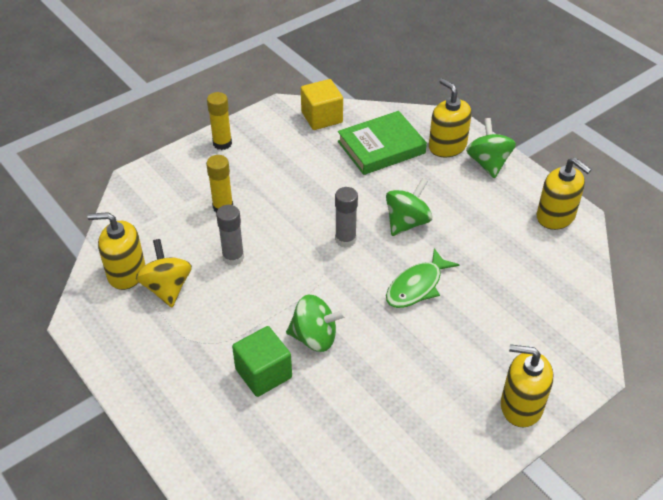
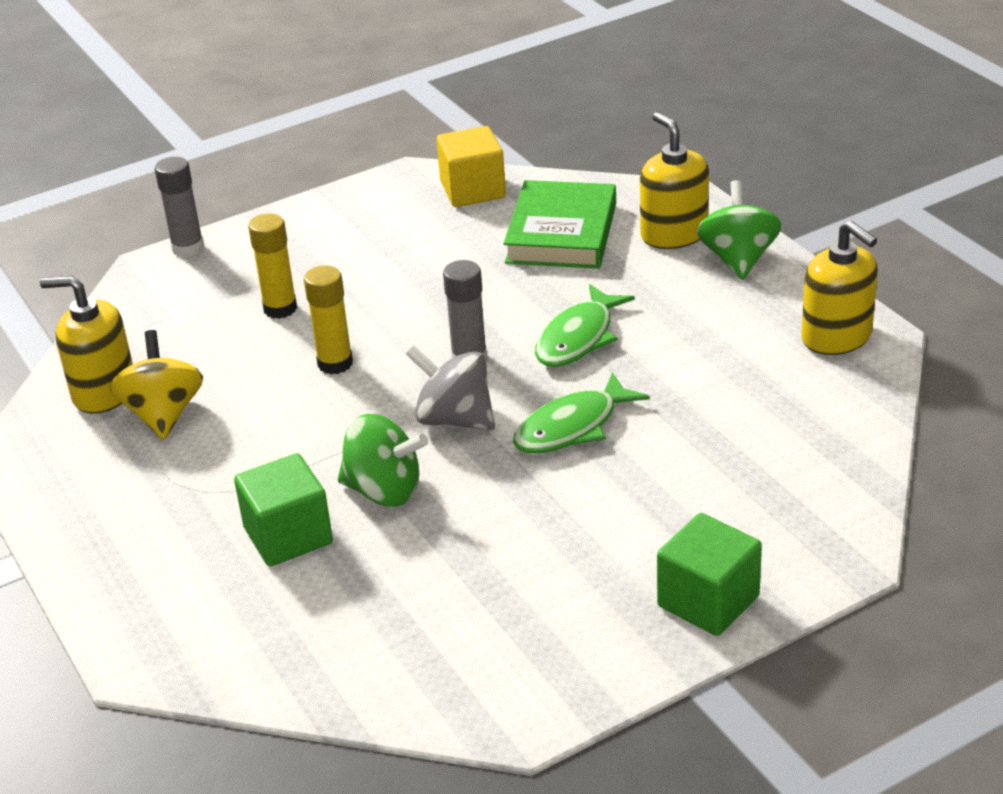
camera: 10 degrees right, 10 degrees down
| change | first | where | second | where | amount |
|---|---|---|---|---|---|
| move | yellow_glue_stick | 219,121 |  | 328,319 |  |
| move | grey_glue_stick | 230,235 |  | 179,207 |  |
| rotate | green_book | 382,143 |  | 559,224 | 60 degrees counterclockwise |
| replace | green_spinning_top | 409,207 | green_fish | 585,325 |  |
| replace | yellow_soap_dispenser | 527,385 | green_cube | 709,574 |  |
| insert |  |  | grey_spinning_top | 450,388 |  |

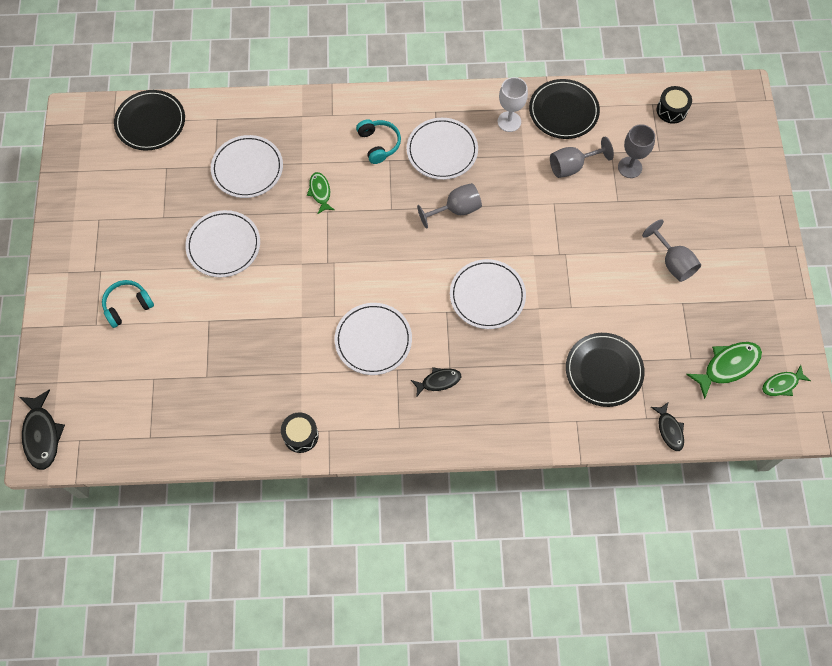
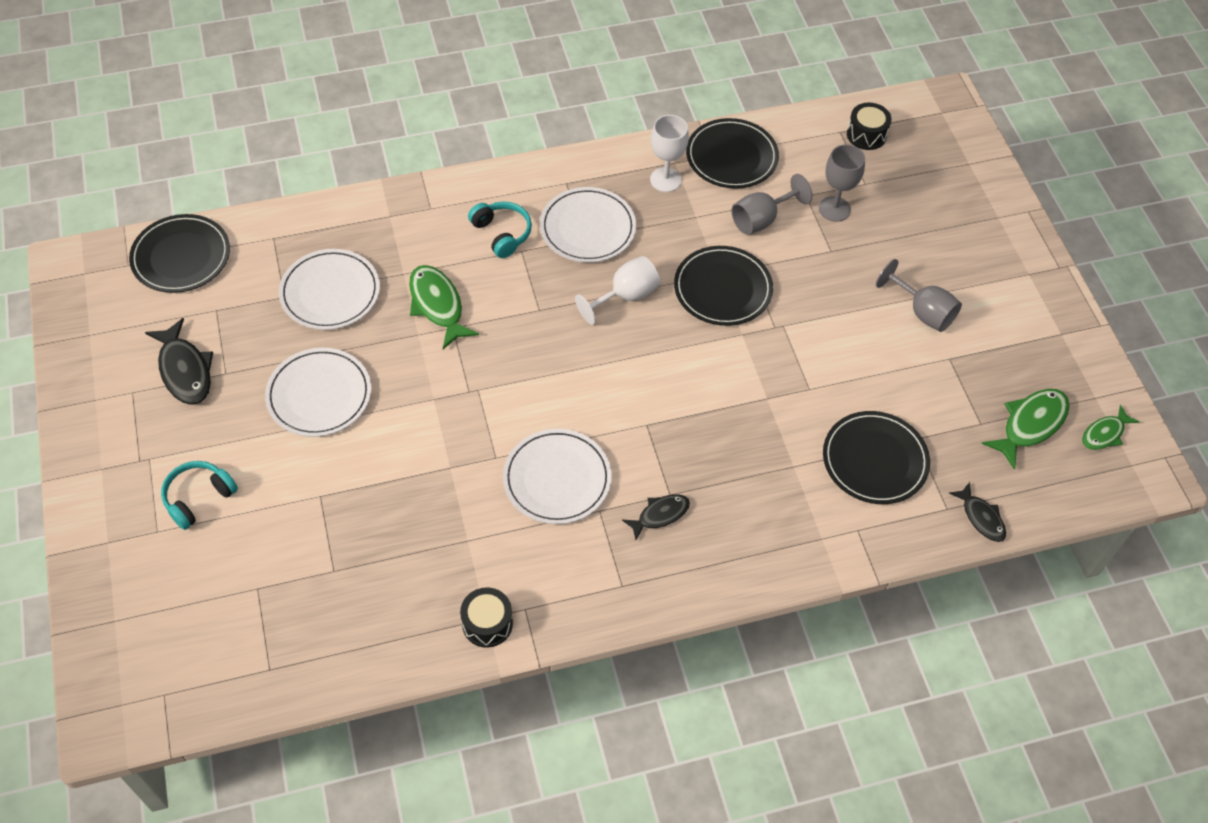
camera: 15 degrees left, 10 degrees down
| change | first | where | second | where | amount |
|---|---|---|---|---|---|
| move | black_fish | 42,429 |  | 179,361 |  |
| resize | green_fish | 320,193 |  | 444,307 | x1.61 |
| recolor | grey_goblet | 449,206 | white_goblet | 617,290 |  |
| delete | white_plate | 488,294 |  |  |  |
| insert |  |  | black_plate | 723,286 |  |

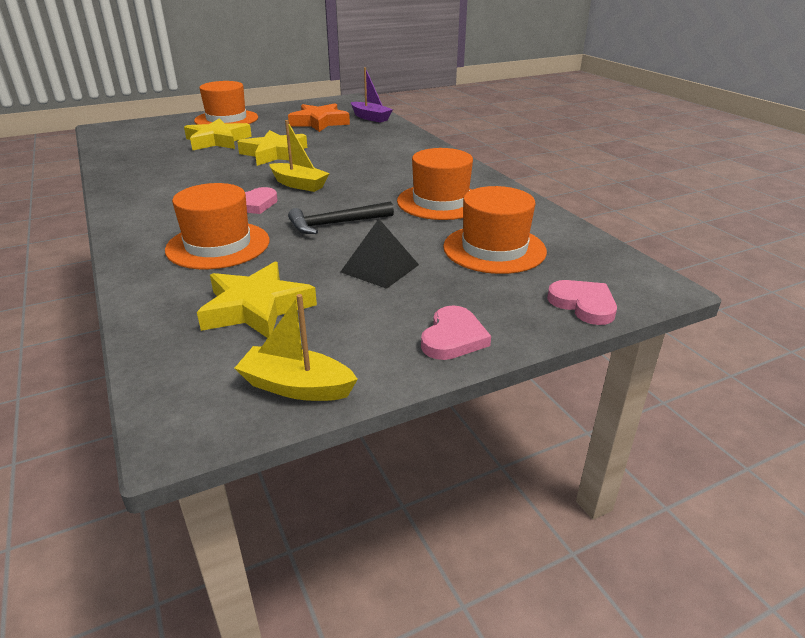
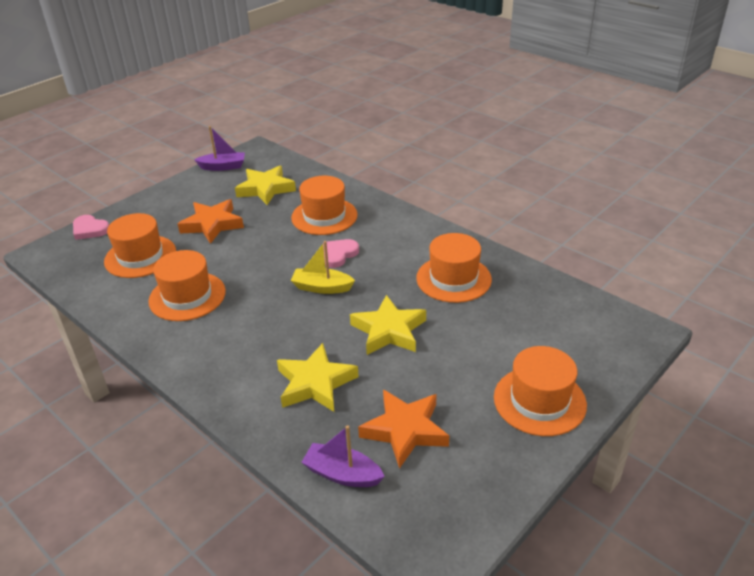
camera: 160 degrees right, 5 degrees up
| change | first | where | second | where | amount |
|---|---|---|---|---|---|
| move | yellow_star | 218,134 |  | 318,377 |  |
| recolor | yellow_boat | 296,347 | purple_boat | 219,148 |  |
| delete | black_hammer | 341,217 |  |  |  |
| replace | black_pyramid | 379,254 | orange_star | 211,221 |  |
| delete | pink_heart | 456,333 |  |  |  |
| insert |  |  | orange_hat | 454,268 |  |

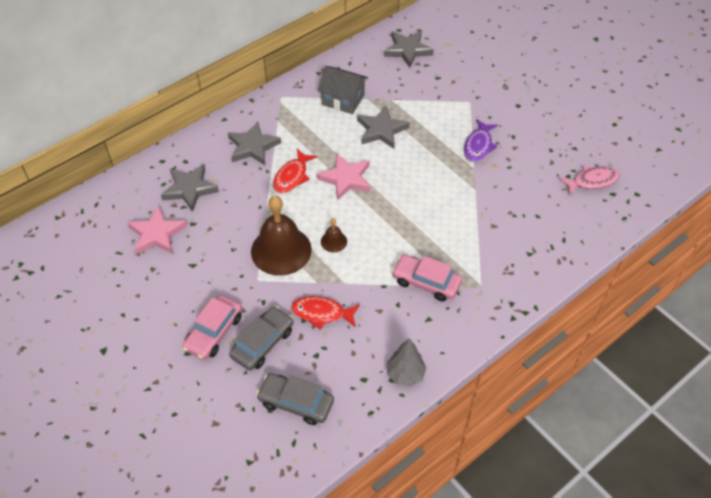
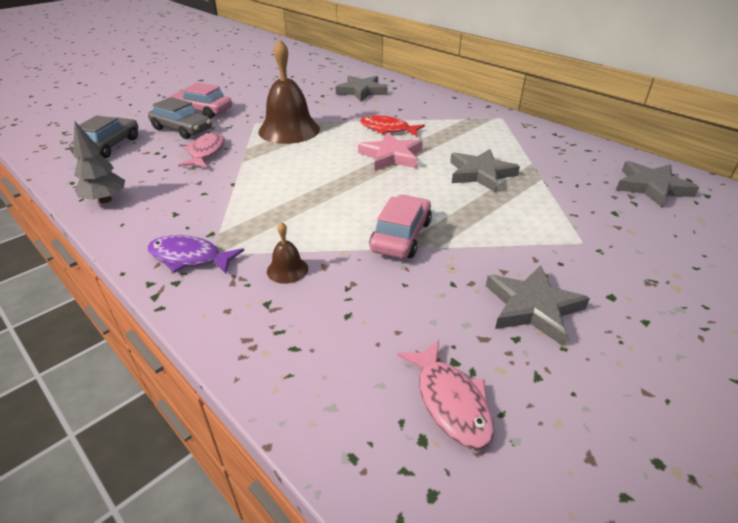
camera: 85 degrees right, 15 degrees down
| change | first | where | second | where | amount |
|---|---|---|---|---|---|
| delete | pink_star | 157,230 |  |  |  |
| move | grey_star | 254,143 |  | 538,305 |  |
| recolor | red_fish | 325,313 | pink_fish | 201,150 |  |
| delete | grey_house | 342,90 |  |  |  |
| move | brown_bell | 334,235 |  | 287,253 |  |
| move | pink_car | 427,277 |  | 400,227 |  |
| move | purple_fish | 481,140 |  | 195,254 |  |

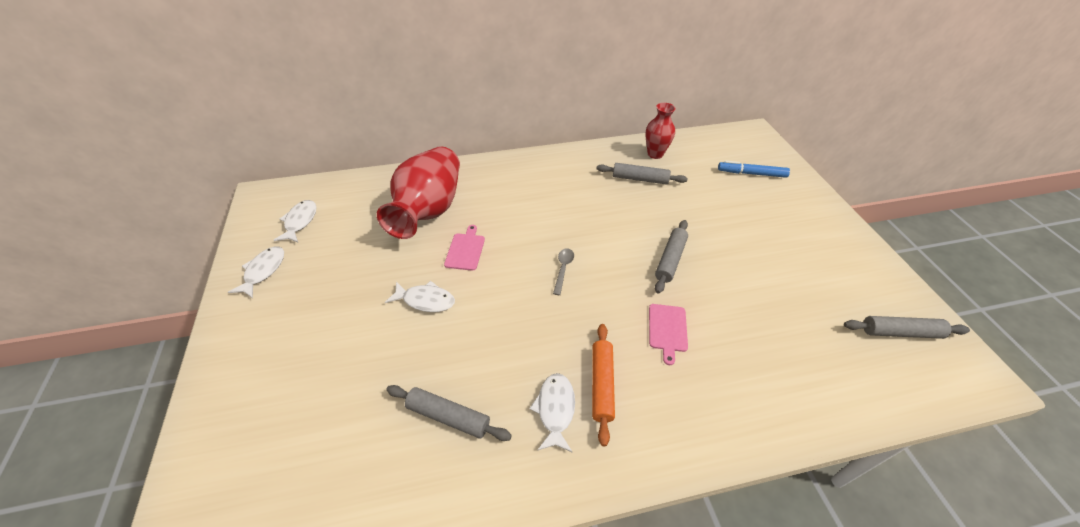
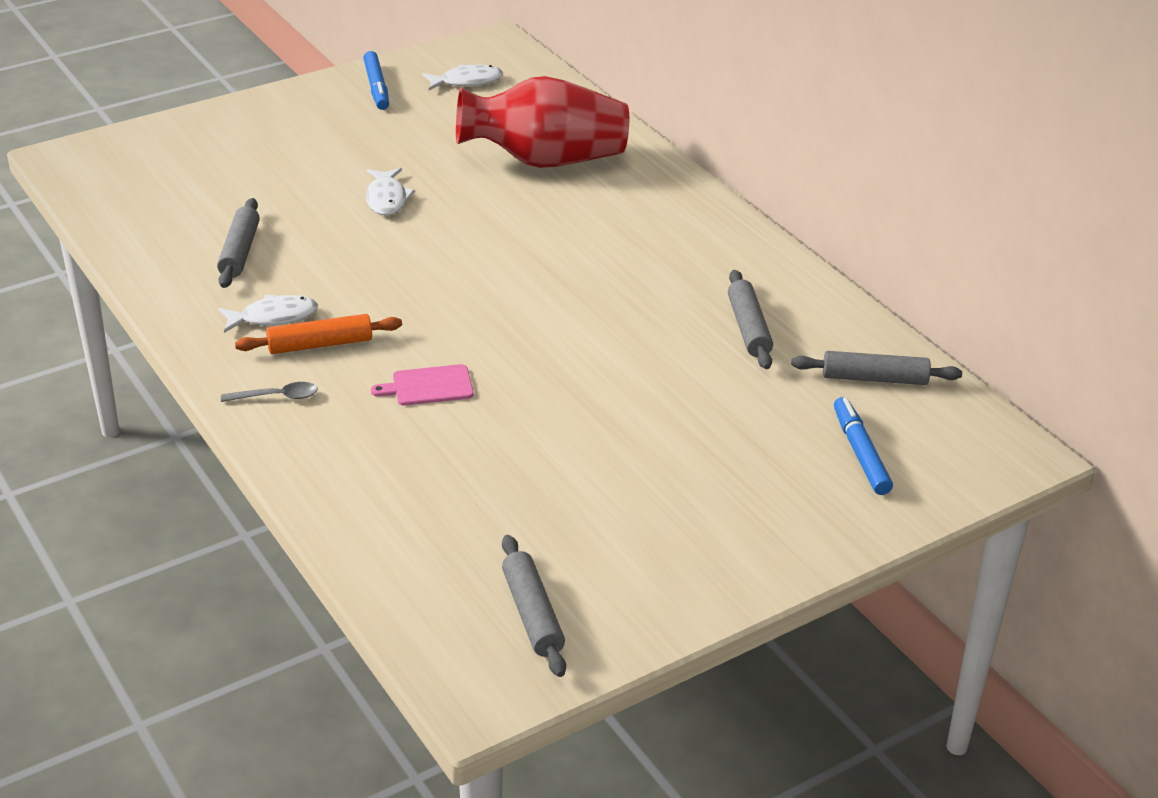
camera: 70 degrees right, 10 degrees down
| change | first | where | second | where | amount |
|---|---|---|---|---|---|
| replace | white_fish | 256,272 | blue_marker | 376,80 |  |
| delete | pink_cutting_board | 464,248 |  |  |  |
| move | grey_spoon | 563,271 |  | 269,392 |  |
| delete | red_vase | 660,131 |  |  |  |
| move | grey_rolling_pin | 671,257 |  | 876,368 |  |

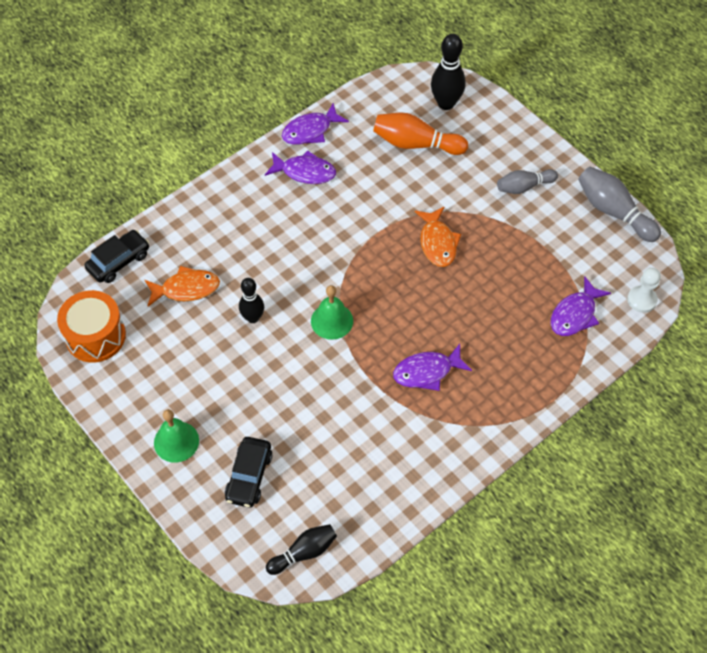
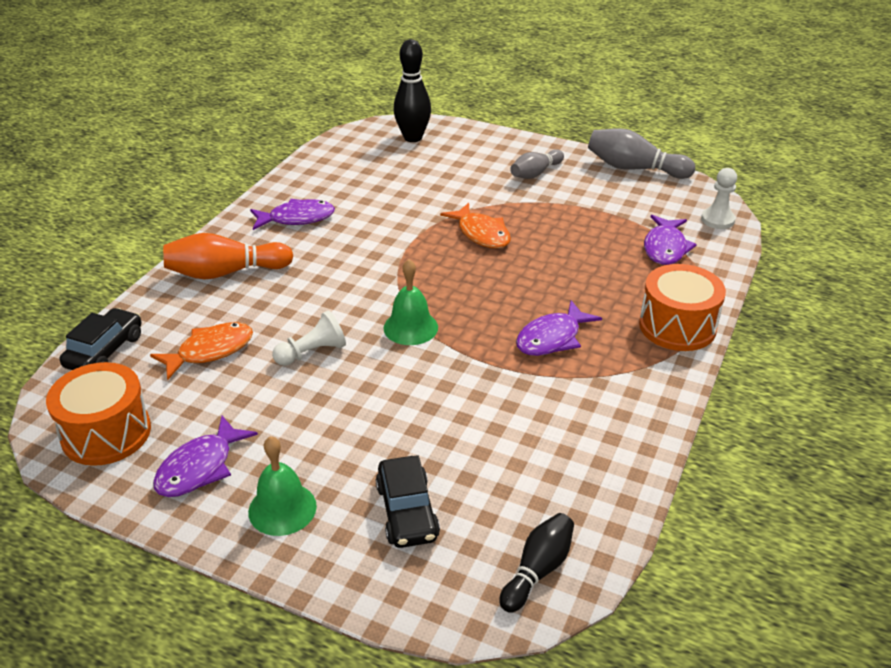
camera: 25 degrees left, 20 degrees down
| change | first | where | second | where | amount |
|---|---|---|---|---|---|
| replace | black_bowling_pin | 251,300 | white_pawn | 309,338 |  |
| move | purple_fish | 315,124 |  | 205,456 |  |
| move | orange_bowling_pin | 420,134 |  | 228,256 |  |
| insert |  |  | orange_drum | 682,307 |  |

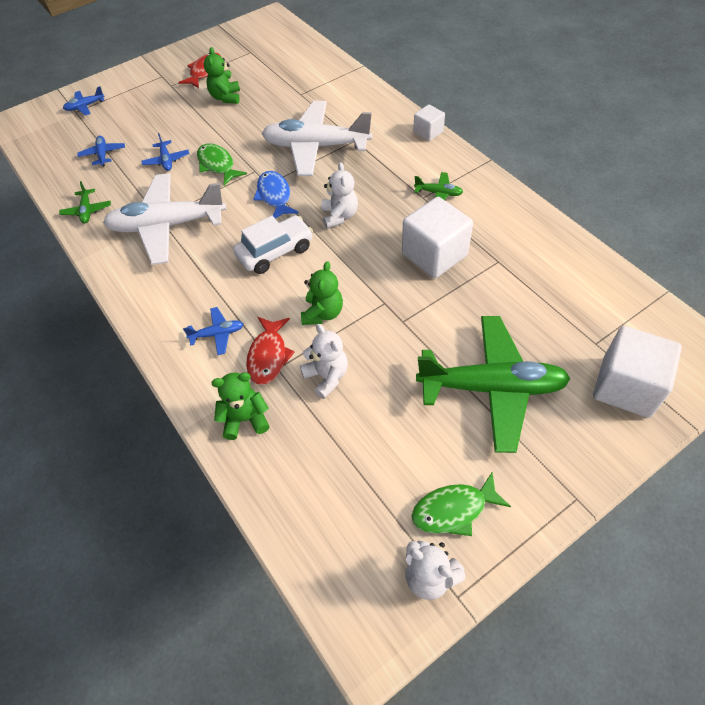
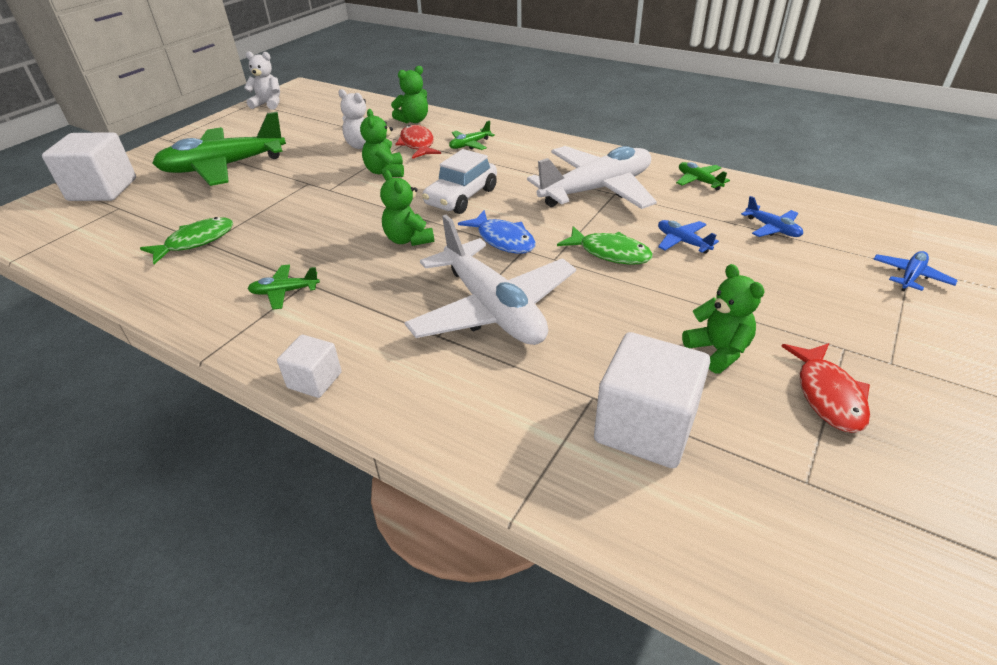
camera: 155 degrees right, 15 degrees down
| change | first | where | second | where | amount |
|---|---|---|---|---|---|
| recolor | blue_plane | 213,331 | green_plane | 472,135 |  |
| rotate | white_plane | 317,138 |  | 490,280 | 75 degrees clockwise |
| recolor | white_teddy_bear | 339,195 | green_teddy_bear | 407,208 |  |
| move | white_cube | 437,237 |  | 652,400 |  |
| move | green_fish | 461,504 |  | 186,240 |  |

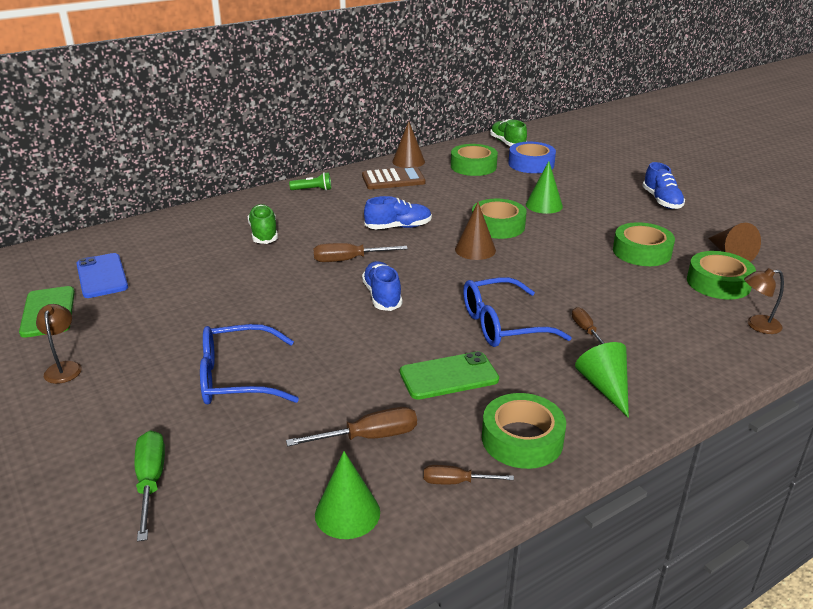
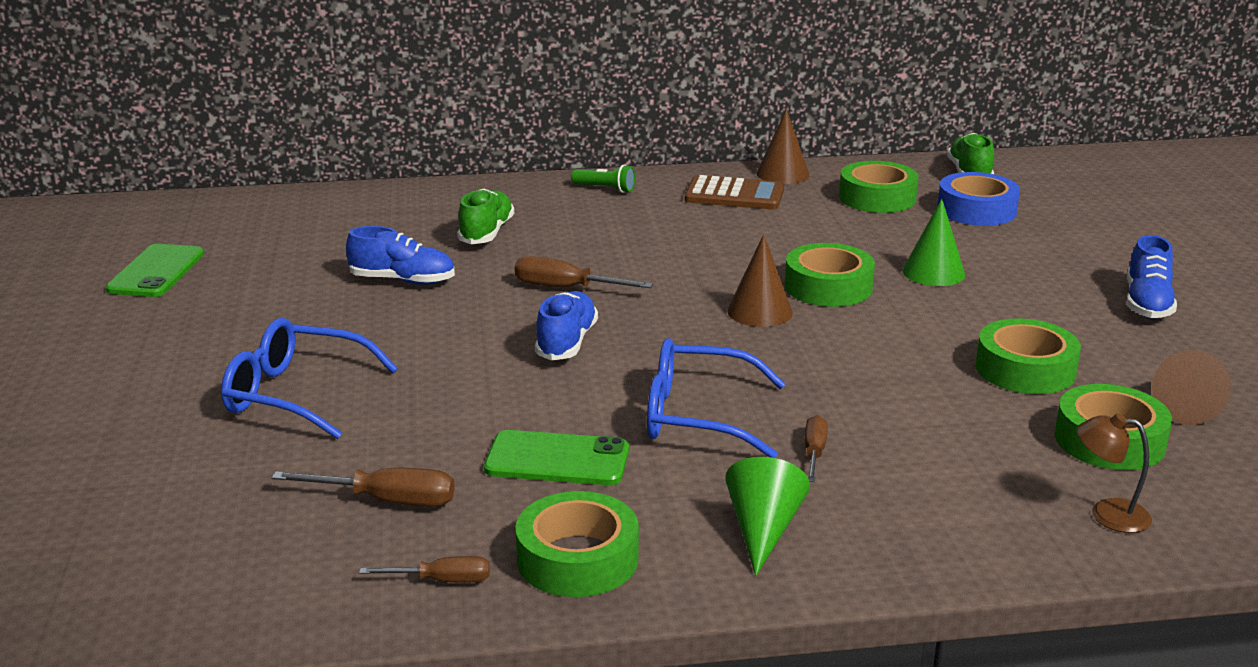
camera: 25 degrees right, 5 degrees down
| change | first | where | second | where | amount |
|---|---|---|---|---|---|
| delete | brown_lamp | 59,344 |  |  |  |
| delete | blue_phone | 102,275 |  |  |  |
| delete | green_screwdriver | 150,486 |  |  |  |
| delete | green_cone | 347,495 |  |  |  |
| move | blue_shoe | 398,212 |  | 400,255 |  |
| rotate | brown_screwdriver | 469,474 |  | 424,569 | 150 degrees clockwise |

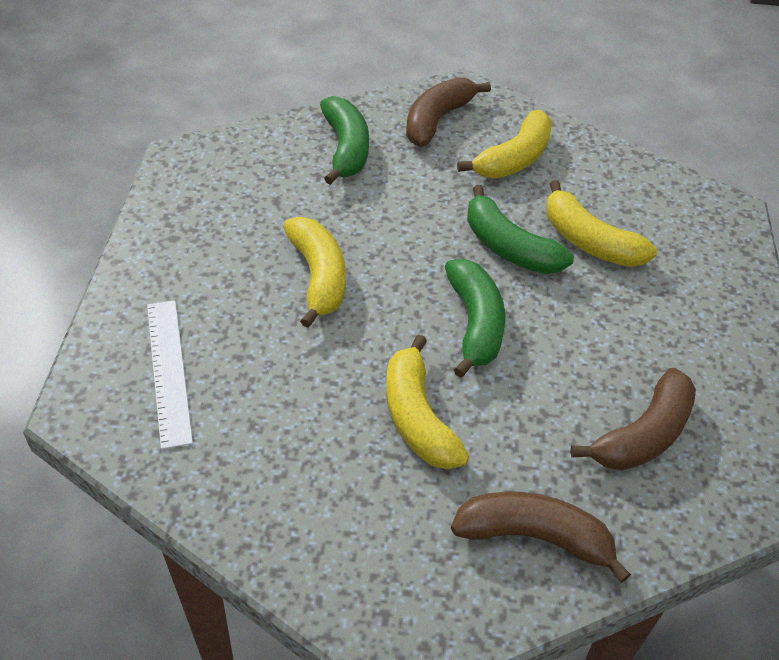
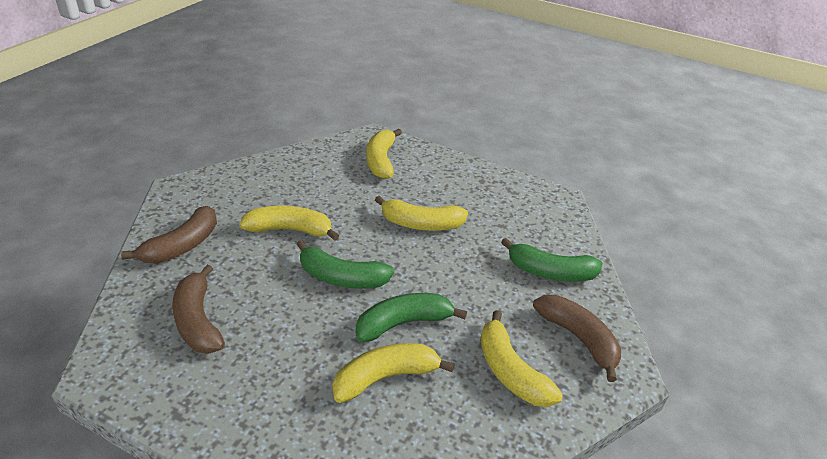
camera: 110 degrees right, 10 degrees down
| change | first | where | second | where | amount |
|---|---|---|---|---|---|
| replace | white_ruler | 170,374 | yellow_banana | 384,154 |  |

